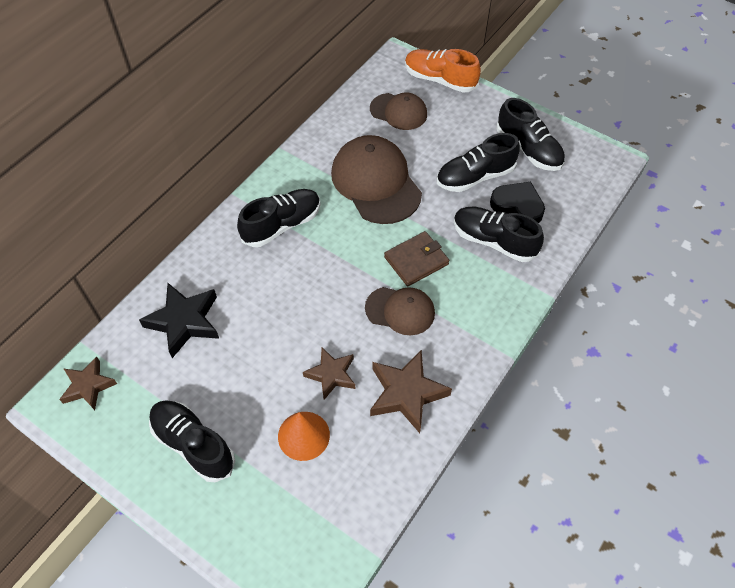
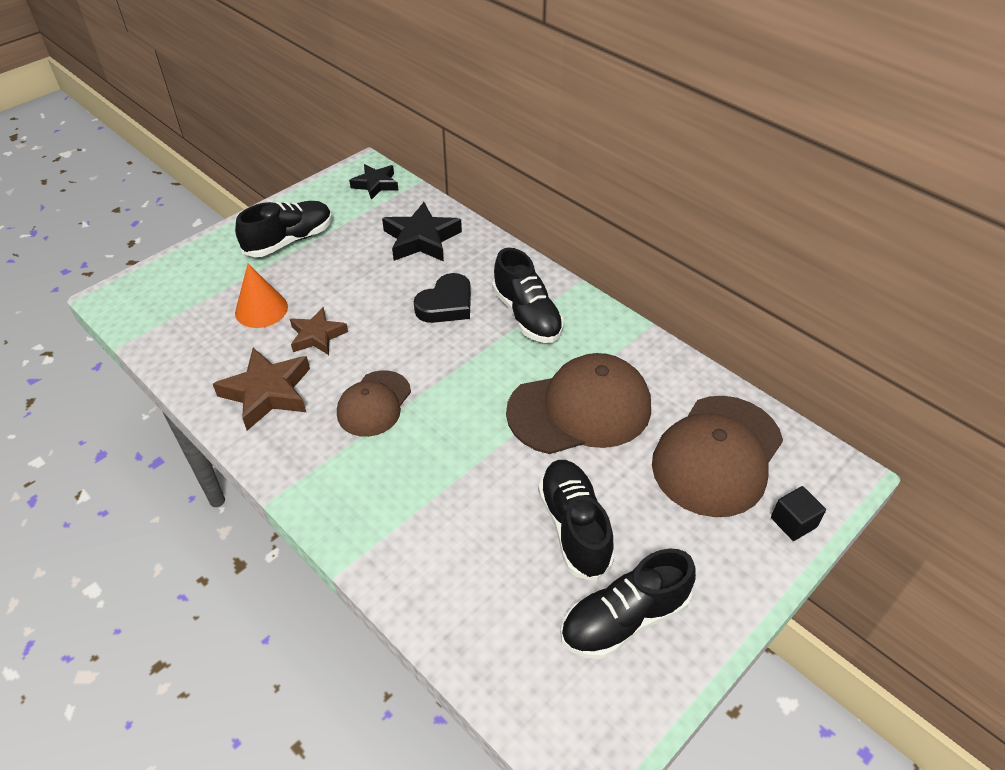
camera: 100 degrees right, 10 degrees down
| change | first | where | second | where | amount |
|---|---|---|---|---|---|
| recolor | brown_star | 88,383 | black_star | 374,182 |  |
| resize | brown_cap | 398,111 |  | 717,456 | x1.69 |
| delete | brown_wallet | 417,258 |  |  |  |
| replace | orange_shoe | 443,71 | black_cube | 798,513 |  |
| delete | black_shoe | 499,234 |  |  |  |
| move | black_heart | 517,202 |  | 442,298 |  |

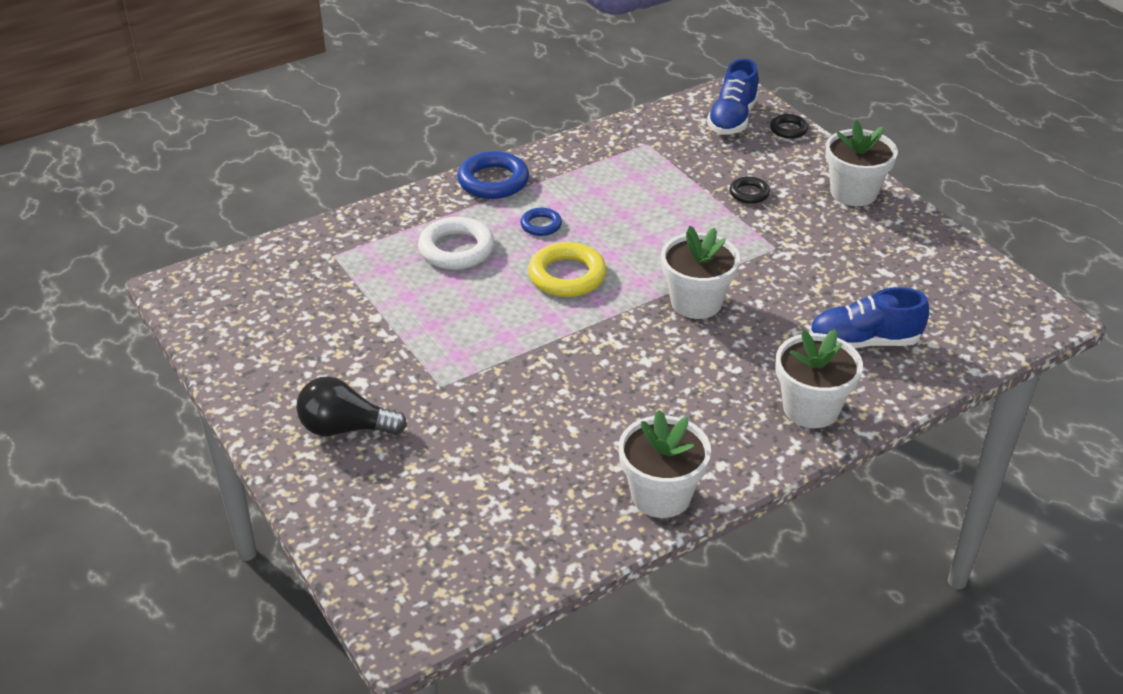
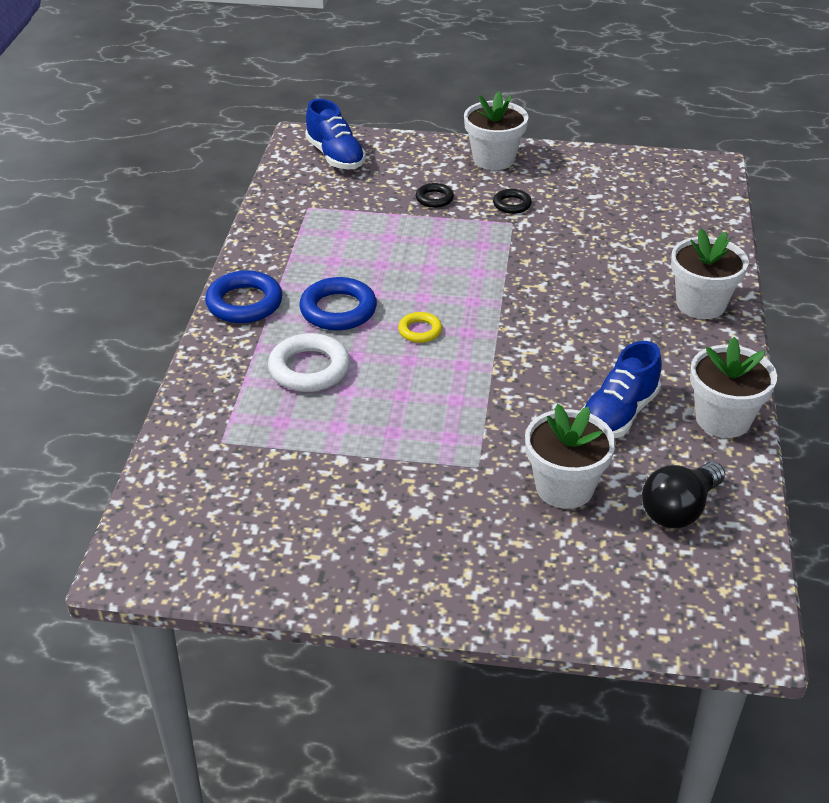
camera: 50 degrees left, 0 degrees up
| change | first | where | second | where | amount |
|---|---|---|---|---|---|
| move | black_light_bulb | 351,406 |  | 683,495 |  |
| resize | blue_ring | 541,222 |  | 338,304 | x1.79 |
| resize | yellow_ring | 567,269 |  | 420,327 | x0.56 |
| move | white_flower_pot | 700,272 |  | 570,456 |  |
| move | black_ring | 789,126 |  | 512,201 |  |
| move | blue_shoe | 869,317 |  | 621,389 |  |

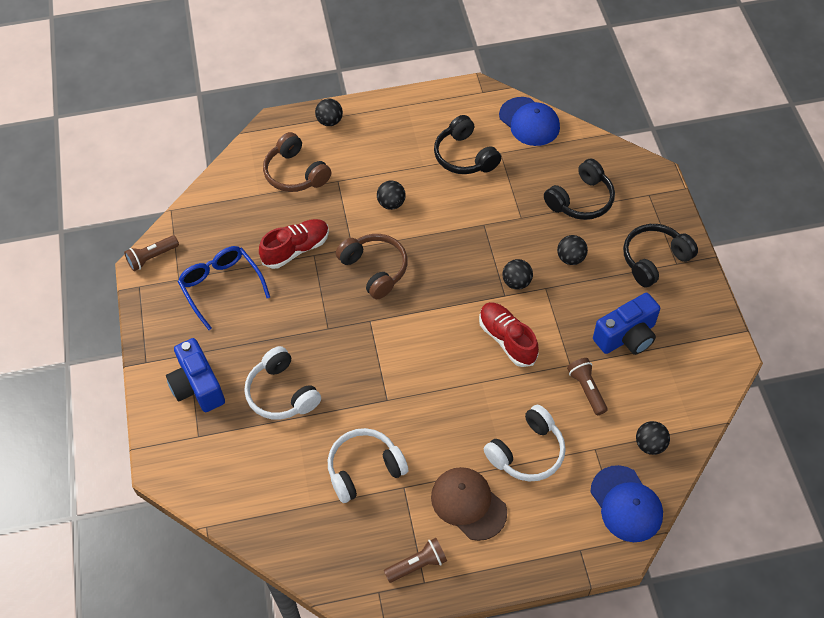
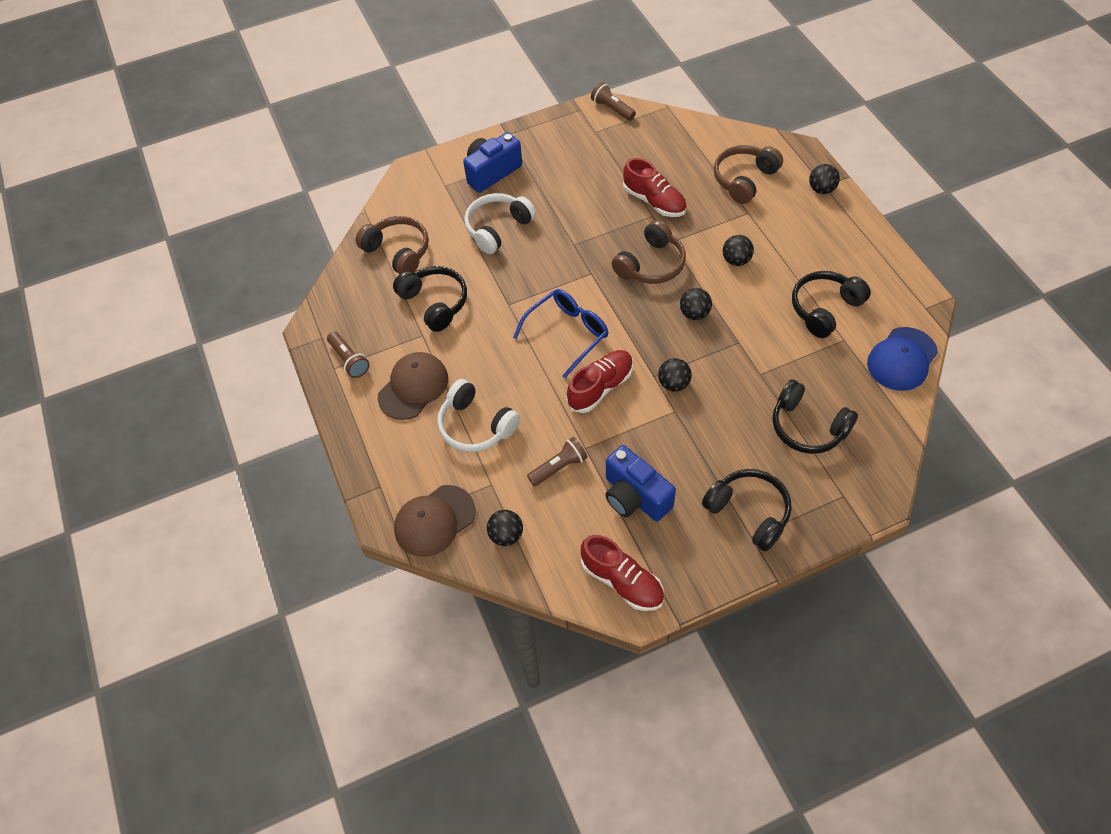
camera: 80 degrees right, 0 degrees up
| change | first | where | second | where | amount |
|---|---|---|---|---|---|
| move | blue_glasses | 224,288 |  | 561,333 |  |
| recolor | white_headphones | 368,465 | black_headphones | 430,299 |  |
| move | black_ball | 572,250 |  | 696,304 |  |
| recolor | blue_cap | 626,503 | brown_cap | 435,521 |  |
| insert |  |  | brown_headphones | 392,245 |  |
| insert |  |  | red_shoe | 622,573 |  |

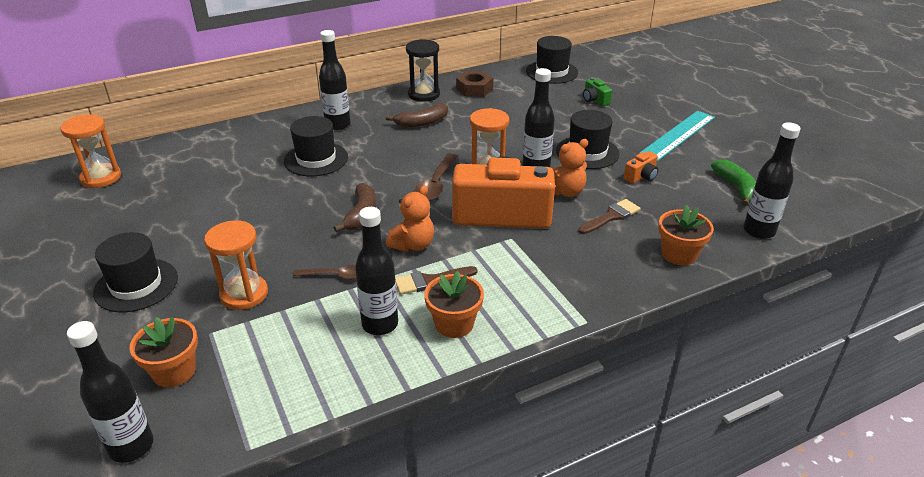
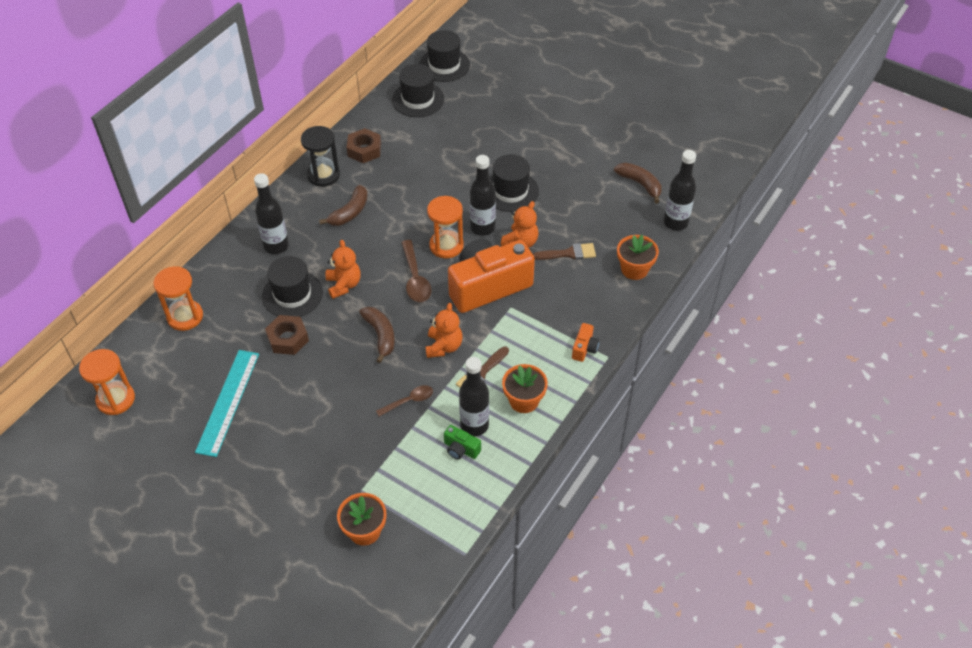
camera: 30 degrees left, 15 degrees up
| change | first | where | second | where | amount |
|---|---|---|---|---|---|
| delete | black_bottle | 110,392 |  |  |  |
| move | black_hat | 135,272 |  | 444,56 |  |
| move | orange_hourglass | 236,265 |  | 178,298 |  |
| rotate | brown_brush | 609,216 |  | 564,251 | 60 degrees clockwise |
| move | green_camera | 597,91 |  | 462,442 |  |
| move | orange_camera | 641,167 |  | 586,342 |  |
| move | turquoise_ruler | 677,136 |  | 227,403 |  |
| recolor | green_banana | 733,182 | brown_banana | 638,182 |  |
| insert |  |  | brown_nut | 287,335 |  |
| insert |  |  | orange_teddy_bear | 343,269 |  |

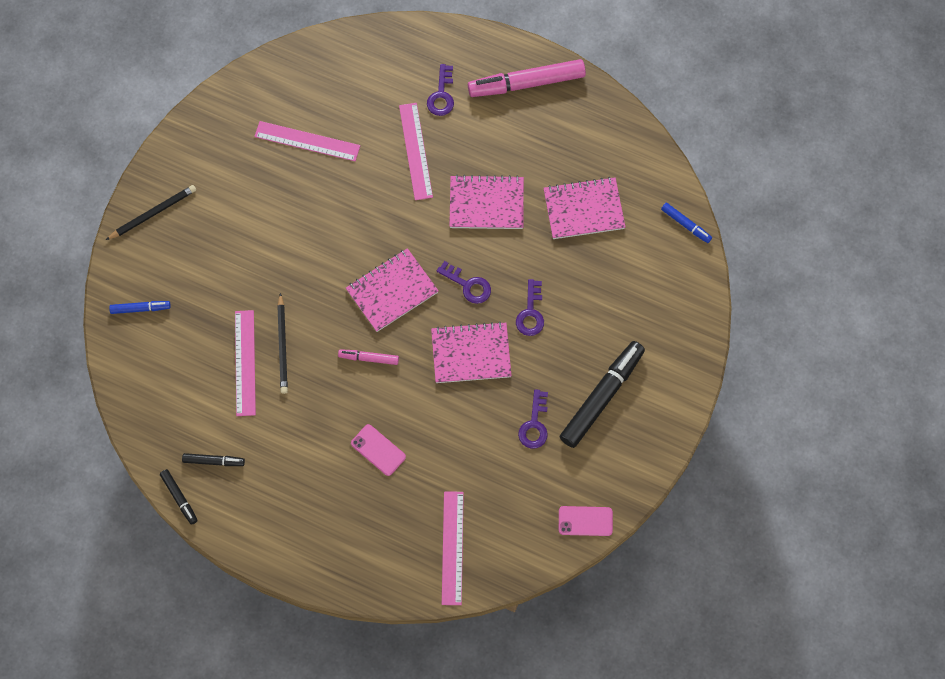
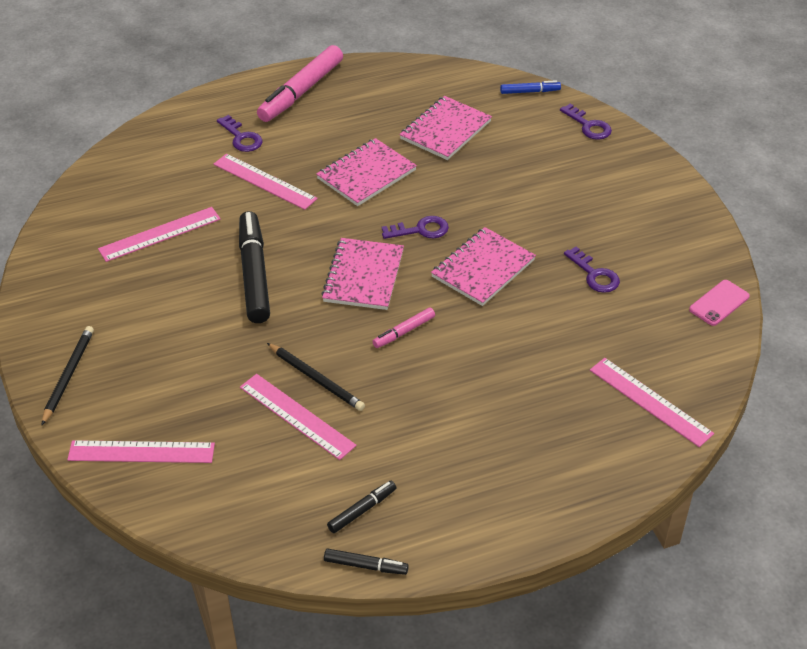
camera: 45 degrees left, 25 degrees down
| change | first | where | second | where | amount |
|---|---|---|---|---|---|
| replace | blue_marker | 140,307 | pink_ruler | 141,451 |  |
| delete | pink_phone | 378,450 |  |  |  |
| move | purple_key | 530,307 |  | 586,122 |  |
| move | black_marker | 602,394 |  | 254,267 |  |

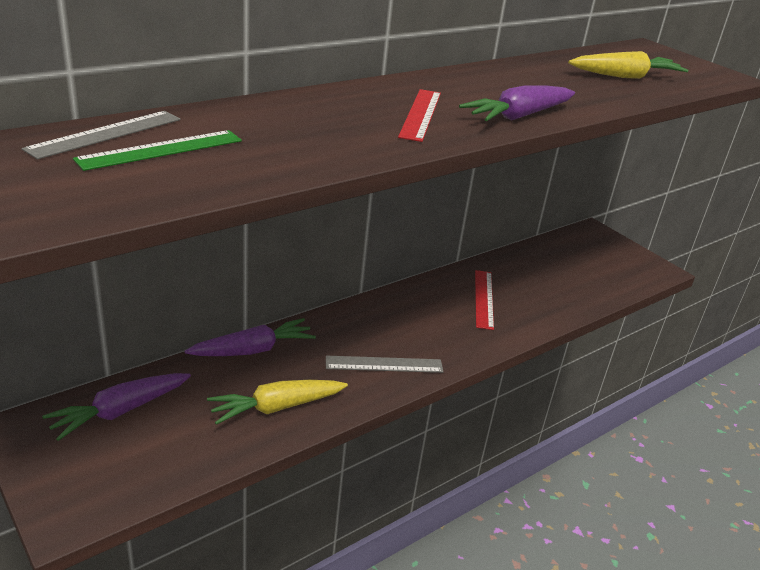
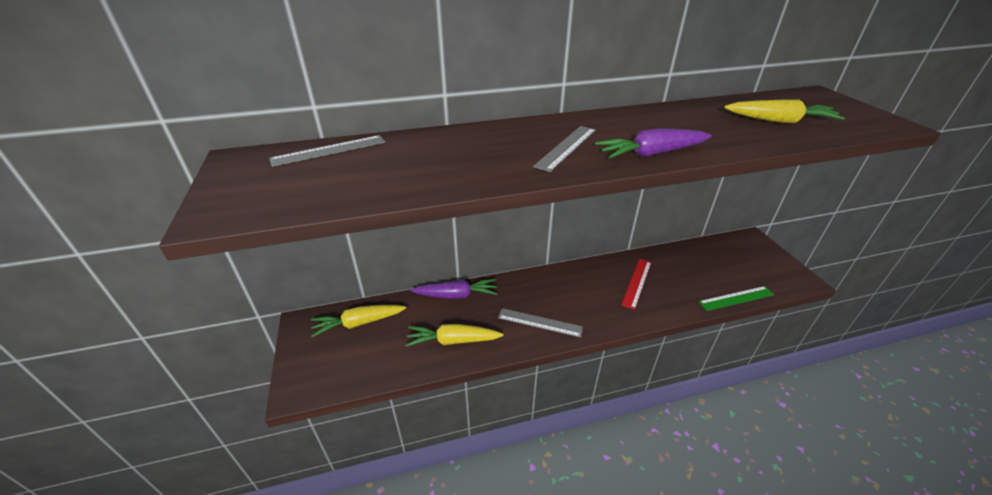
camera: 25 degrees right, 5 degrees up
| change | first | where | second | where | amount |
|---|---|---|---|---|---|
| recolor | purple_carrot | 116,407 | yellow_carrot | 358,321 |  |
| move | green_ruler | 157,150 |  | 736,298 |  |
| recolor | red_ruler | 419,115 | grey_ruler | 564,149 |  |

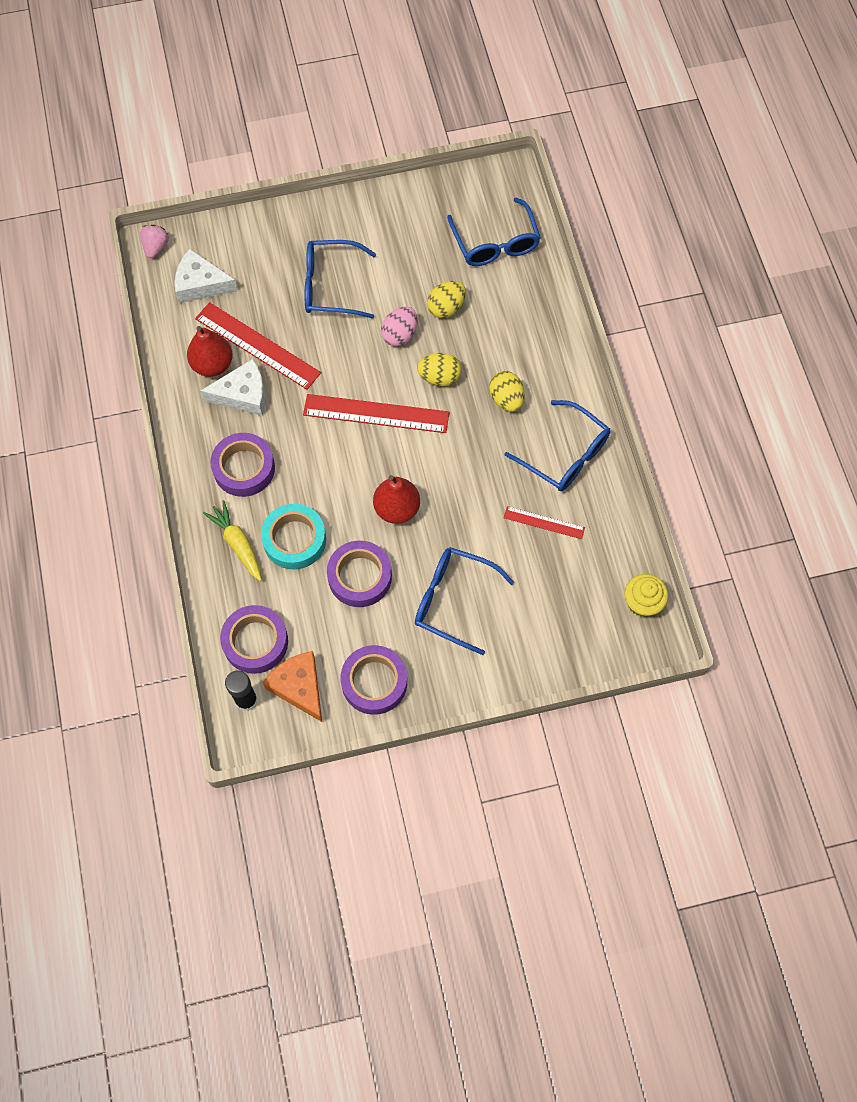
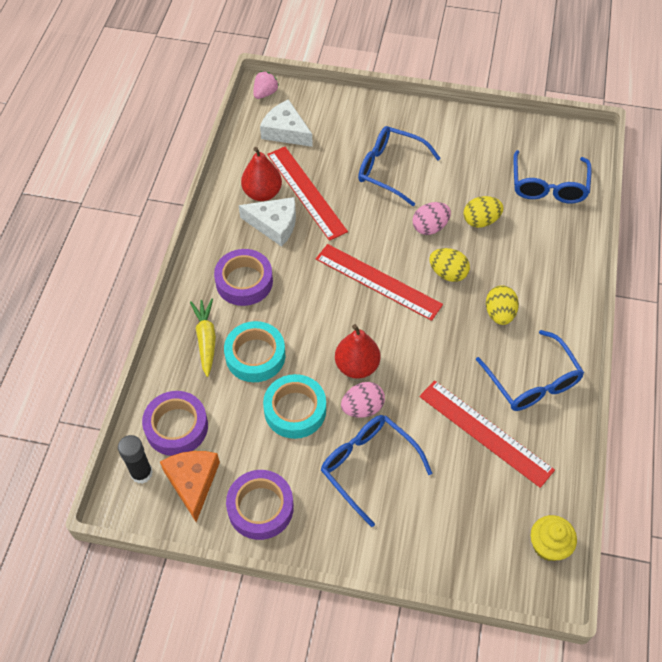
camera: 25 degrees right, 10 degrees down
| change | first | where | second | where | amount |
|---|---|---|---|---|---|
| recolor | purple_tape | 359,574 | turquoise_tape | 294,406 |  |
| resize | red_ruler | 544,522 |  | 487,434 | x1.85 |
| insert |  |  | pink_egg | 363,400 |  |

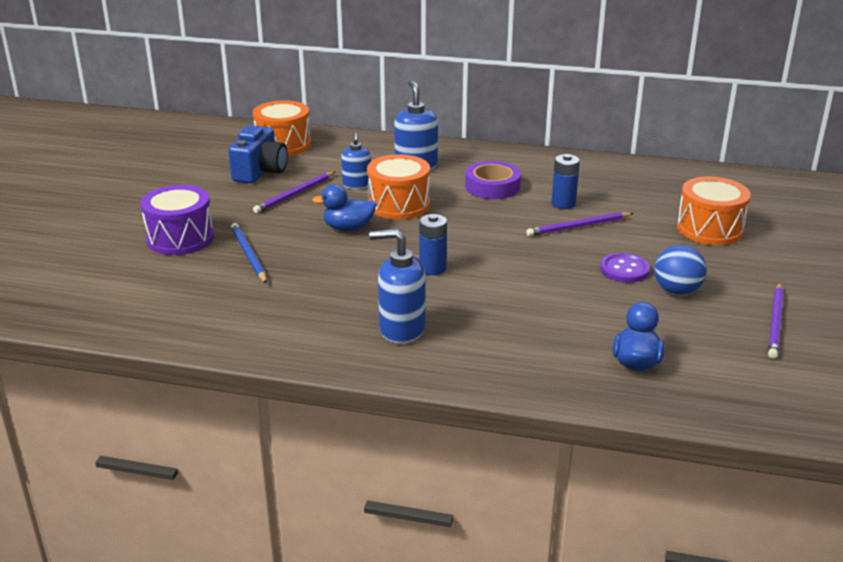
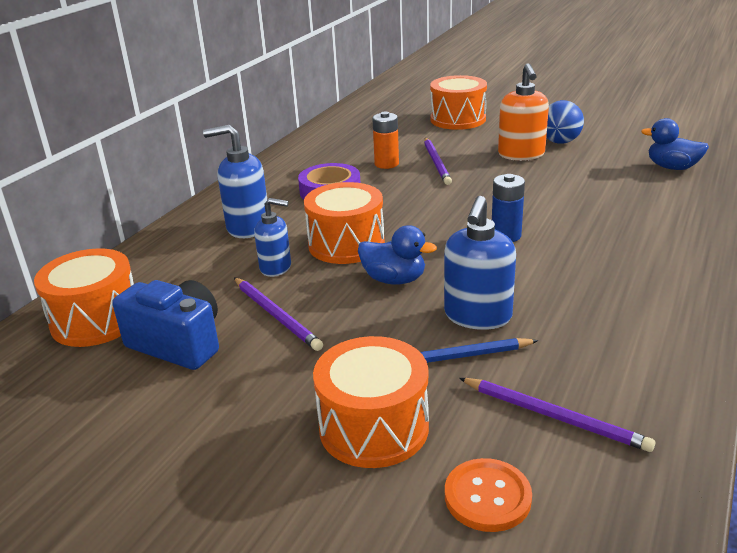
camera: 75 degrees left, 0 degrees up
| change | first | where | second | where | amount |
|---|---|---|---|---|---|
| recolor | purple_drum | 177,220 | orange_drum | 371,402 |  |
| rotate | blue_duck | 344,207 |  | 397,255 | 75 degrees counterclockwise |
| move | blue_soap_dispenser | 397,286 |  | 480,263 |  |
| recolor | blue_battery | 566,181 | orange_battery | 385,140 |  |
| replace | purple_button | 625,267 | orange_soap_dispenser | 523,112 |  |
| move | purple_pencil | 776,321 |  | 557,415 |  |
| insert |  |  | orange_button | 488,495 |  |

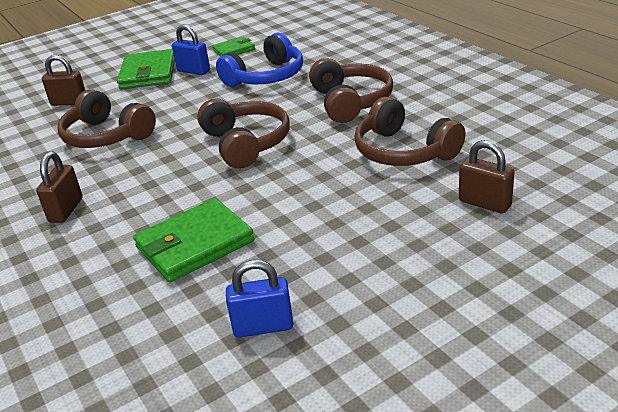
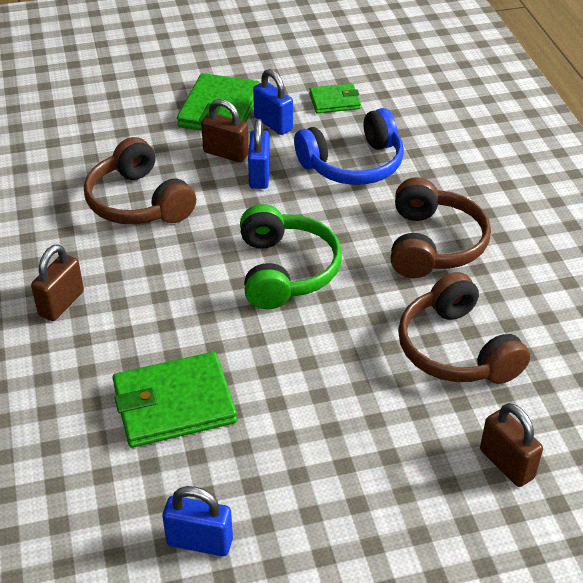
camera: 15 degrees right, 10 degrees up
| change | first | where | second | where | amount |
|---|---|---|---|---|---|
| move | brown_padlock | 64,80 |  | 225,130 |  |
| recolor | brown_headphones | 243,133 | green_headphones | 291,256 |  |
| insert |  |  | blue_padlock | 259,154 |  |

